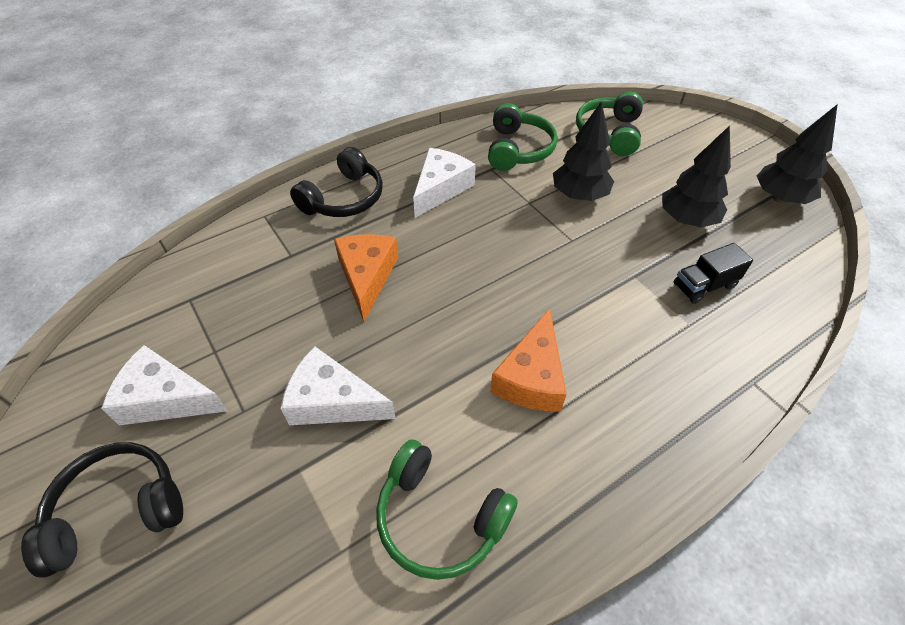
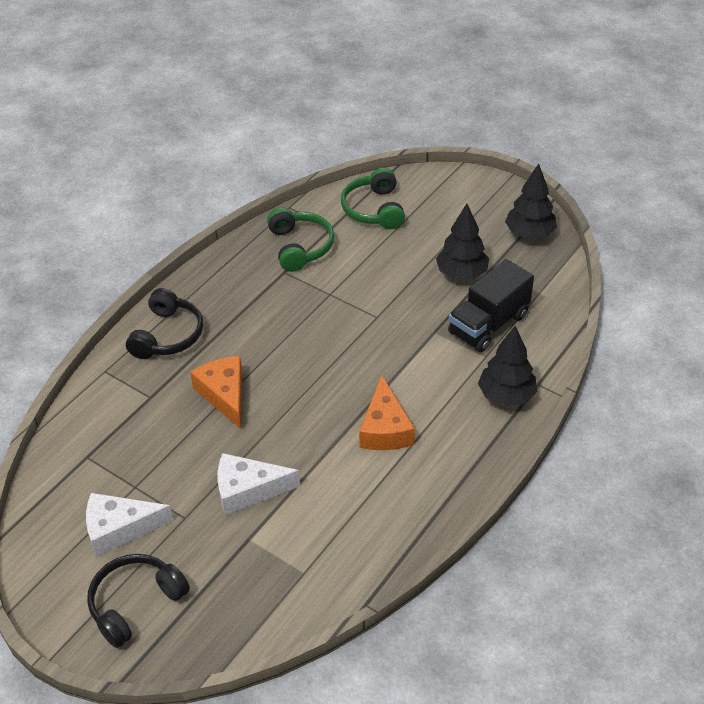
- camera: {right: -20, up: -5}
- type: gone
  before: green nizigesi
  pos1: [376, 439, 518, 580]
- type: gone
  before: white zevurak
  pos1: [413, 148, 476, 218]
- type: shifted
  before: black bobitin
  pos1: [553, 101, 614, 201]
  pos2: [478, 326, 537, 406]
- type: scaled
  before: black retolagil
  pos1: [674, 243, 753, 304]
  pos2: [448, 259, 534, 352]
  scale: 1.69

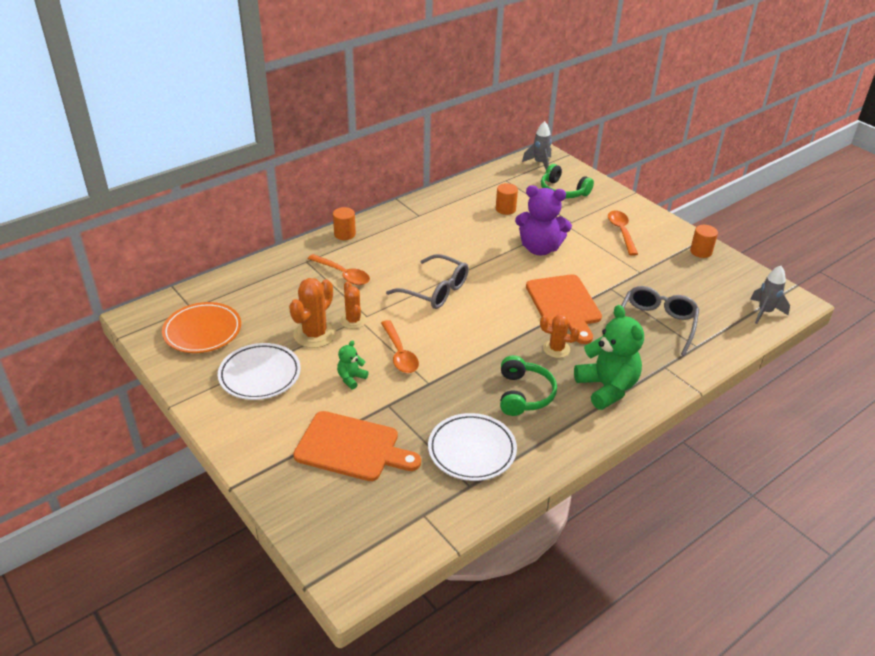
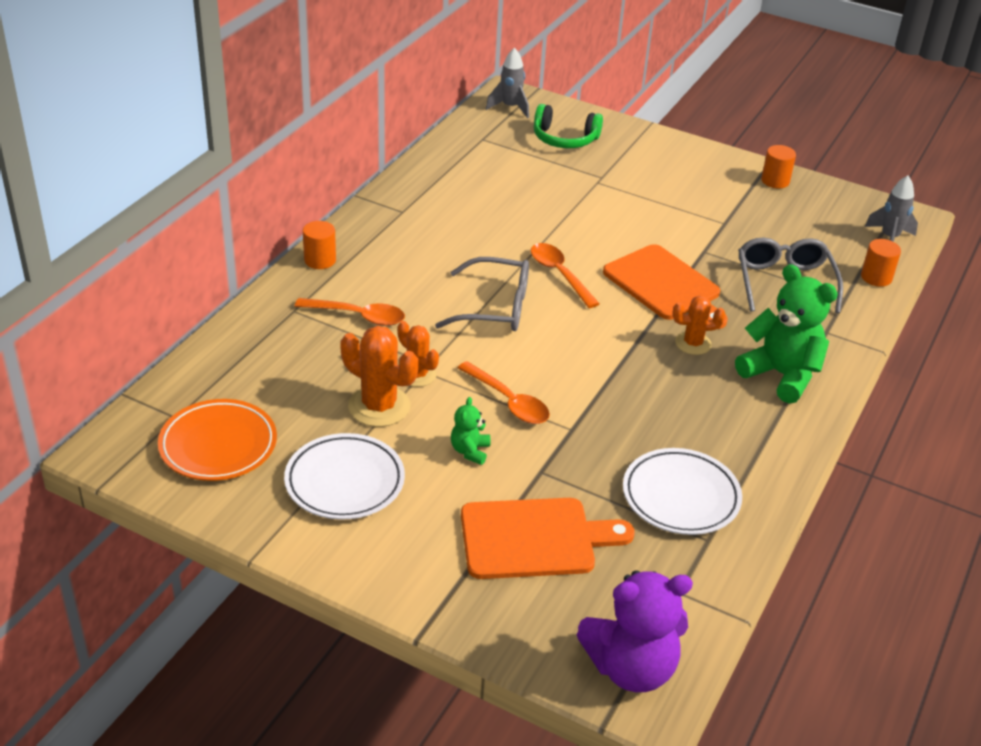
- camera: {right: -25, up: 0}
- type: rotated
  before: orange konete
  pos1: [289, 278, 337, 348]
  pos2: [340, 326, 418, 427]
  turn: -60
- type: shifted
  before: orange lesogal
  pos1: [496, 183, 518, 215]
  pos2: [861, 239, 901, 287]
- type: gone
  before: green nizigesi
  pos1: [500, 355, 557, 416]
- type: shifted
  before: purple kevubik
  pos1: [515, 185, 572, 255]
  pos2: [577, 570, 693, 692]
- type: shifted
  before: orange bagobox
  pos1: [608, 210, 638, 256]
  pos2: [531, 243, 600, 308]

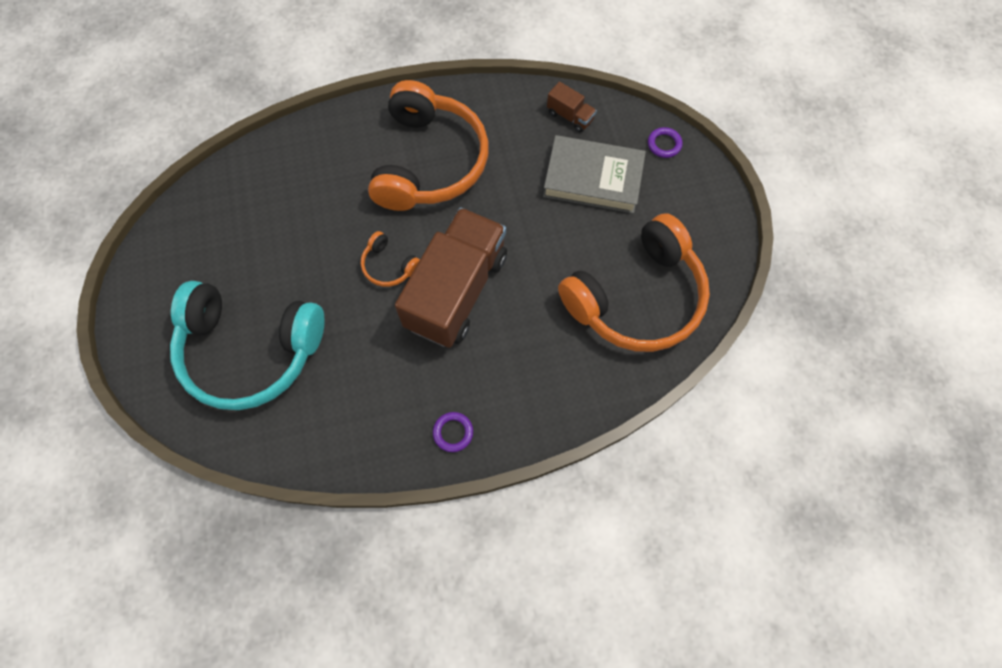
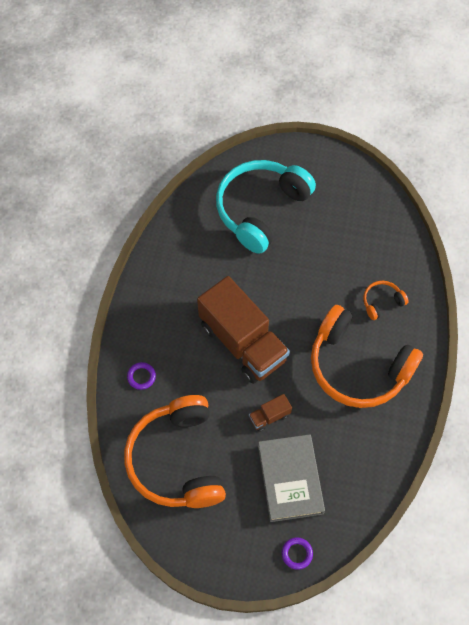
- camera: {right: 115, up: -5}
- type: shifted
  before: orange nizigesi
  pos1: [361, 231, 420, 287]
  pos2: [363, 281, 409, 320]
- type: shifted
  before: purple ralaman
  pos1: [433, 412, 473, 452]
  pos2: [127, 362, 156, 390]
- type: rotated
  before: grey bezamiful
  pos1: [543, 135, 646, 214]
  pos2: [258, 434, 325, 522]
  turn: -45
- type: shifted
  before: brown retolagil
  pos1: [547, 81, 597, 132]
  pos2: [249, 394, 292, 432]

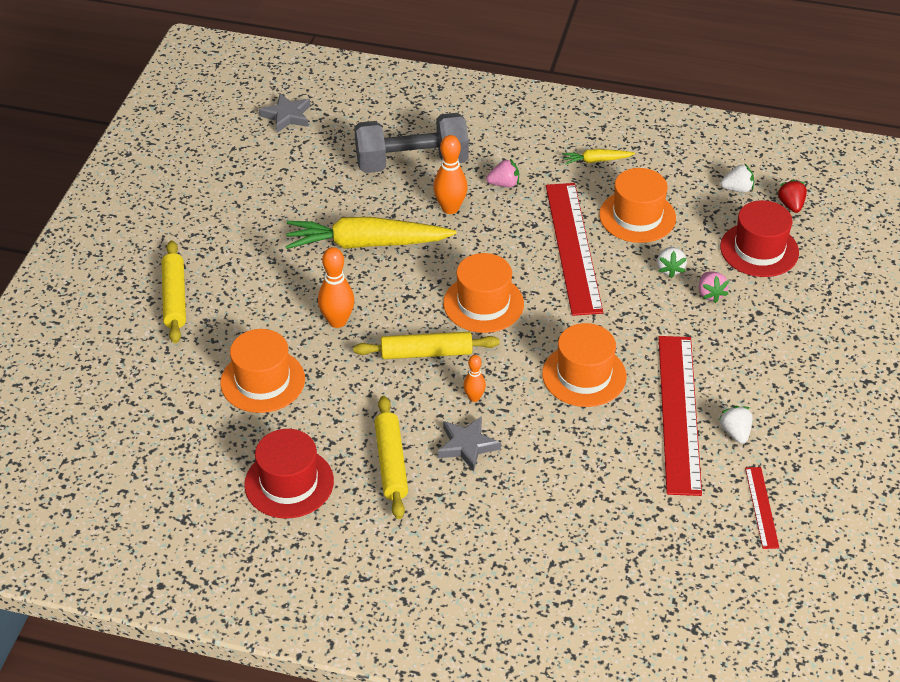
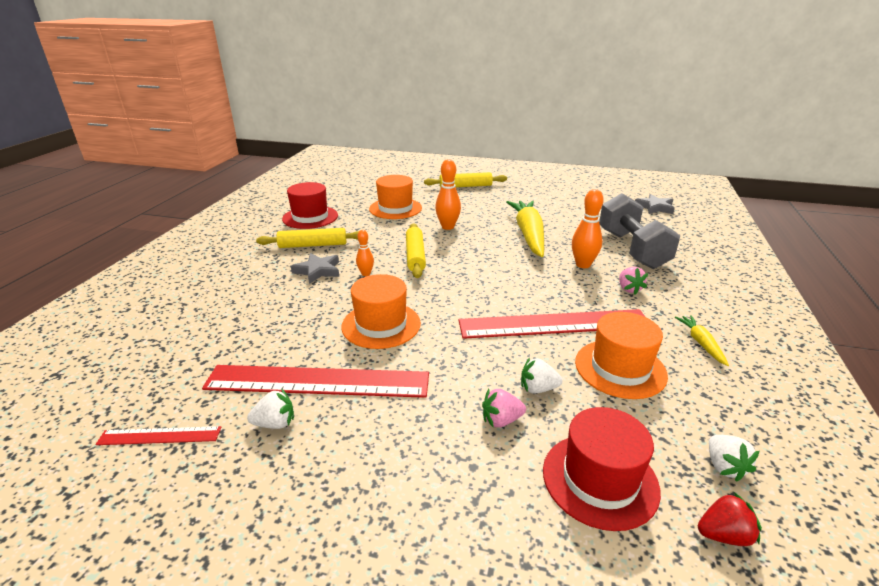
- camera: {right: 90, up: -15}
- type: gone
  before: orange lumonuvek
  pos1: [443, 253, 524, 333]

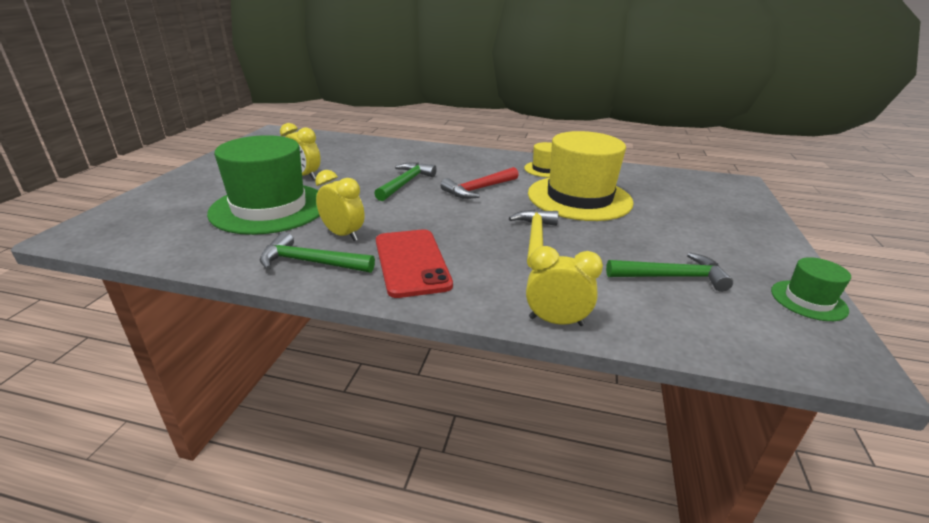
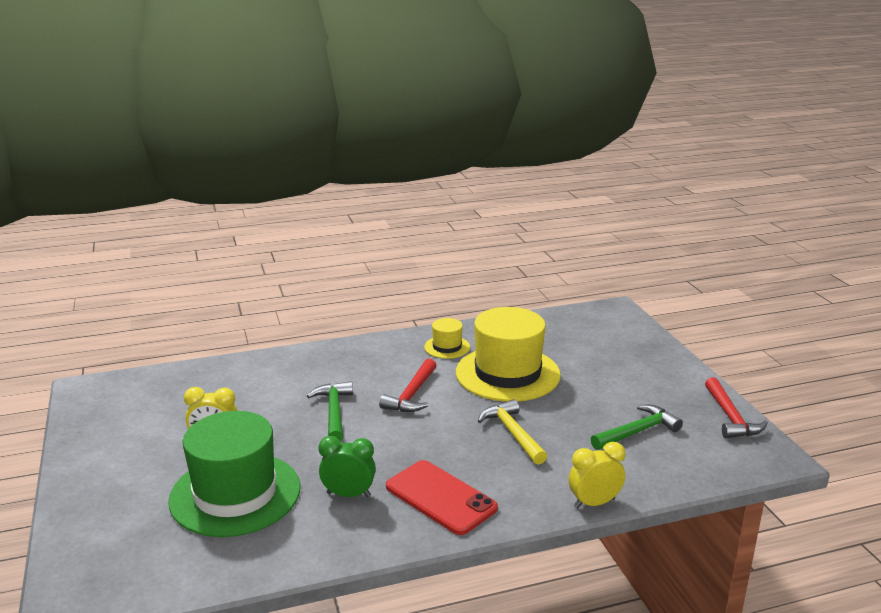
- camera: {right: -30, up: -5}
- type: gone
  before: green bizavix
  pos1: [260, 232, 375, 273]
- type: repainted
  before: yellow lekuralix
  after: green lekuralix
  pos1: [315, 170, 365, 241]
  pos2: [319, 436, 376, 497]
- type: swapped
  before: green lumonuvek
  after: red bizavix
  pos1: [771, 257, 851, 321]
  pos2: [705, 377, 768, 438]

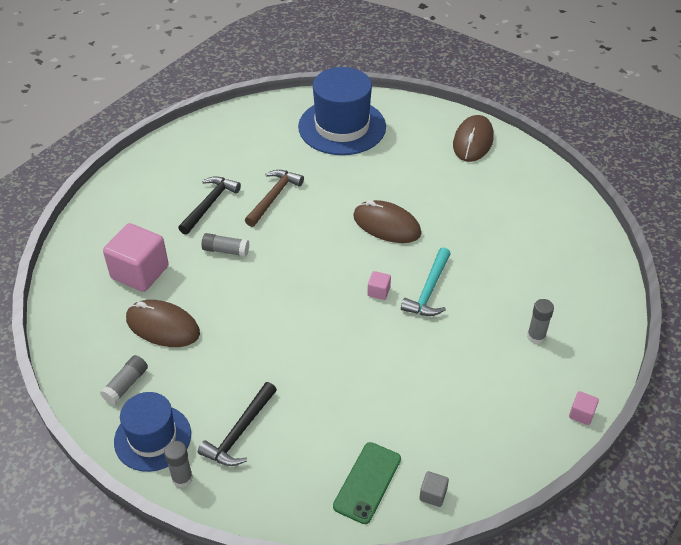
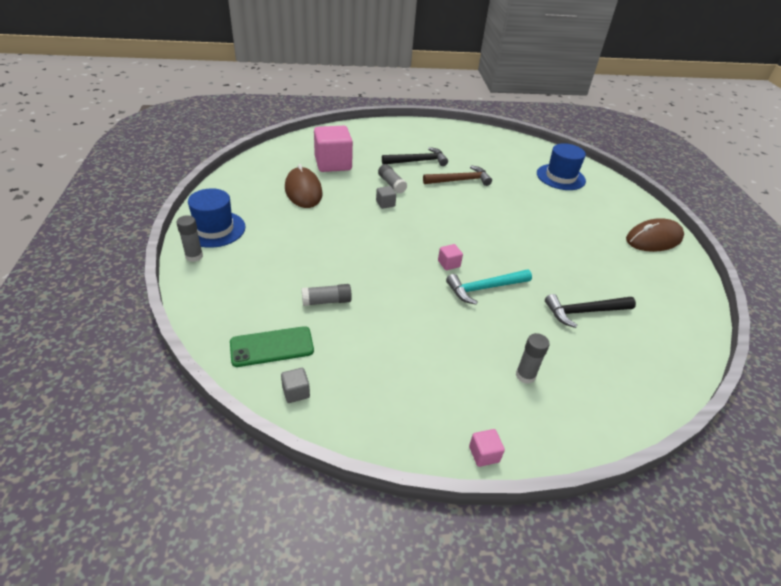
- camera: {right: 45, up: -5}
- type: shifted
  before: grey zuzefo
  pos1: [100, 355, 148, 405]
  pos2: [302, 284, 352, 306]
- type: shifted
  before: black bizavix
  pos1: [198, 382, 277, 466]
  pos2: [545, 294, 636, 328]
- type: scaled
  before: blue lumonuvek
  pos1: [298, 67, 386, 155]
  pos2: [537, 143, 586, 190]
  scale: 0.64
- type: gone
  before: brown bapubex
  pos1: [353, 200, 421, 243]
- type: new
  after: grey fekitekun
  pos2: [376, 186, 396, 209]

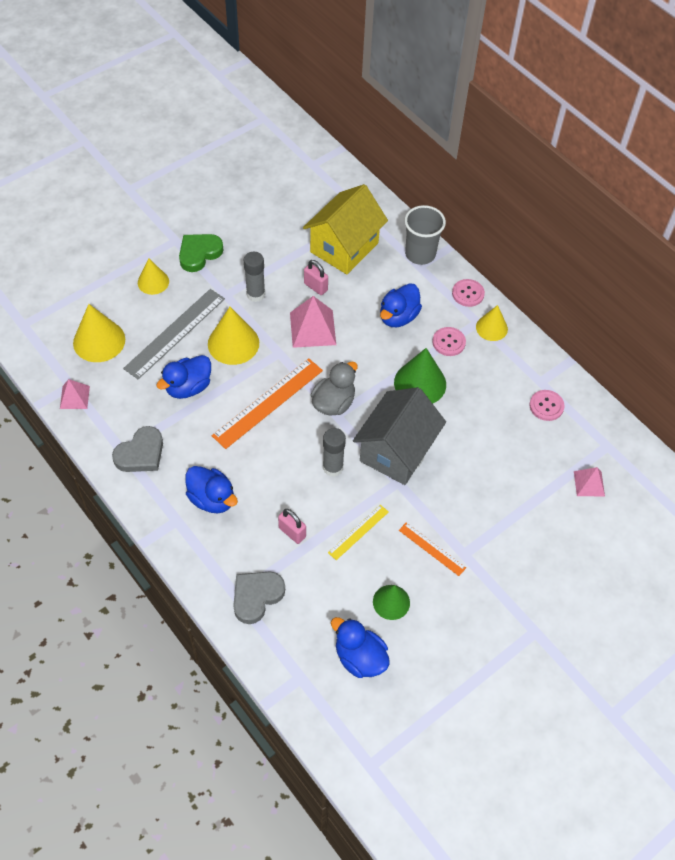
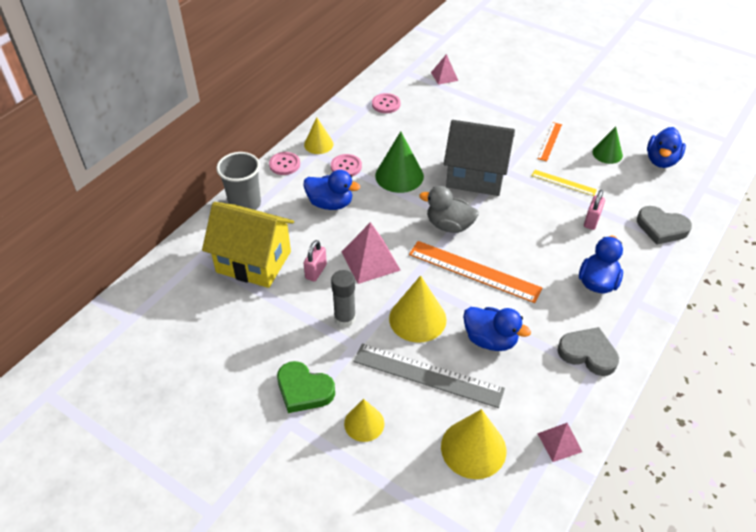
- camera: {right: -105, up: -10}
- type: gone
  before: grey zuzefo
  pos1: [323, 428, 346, 477]

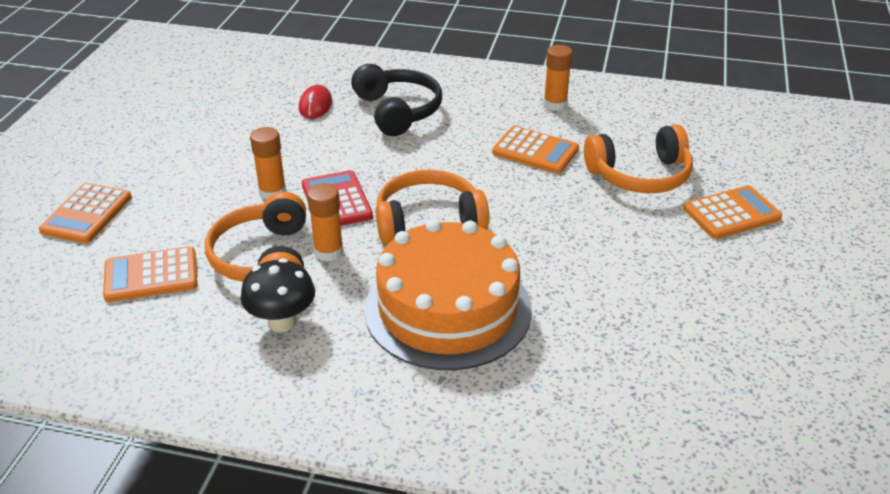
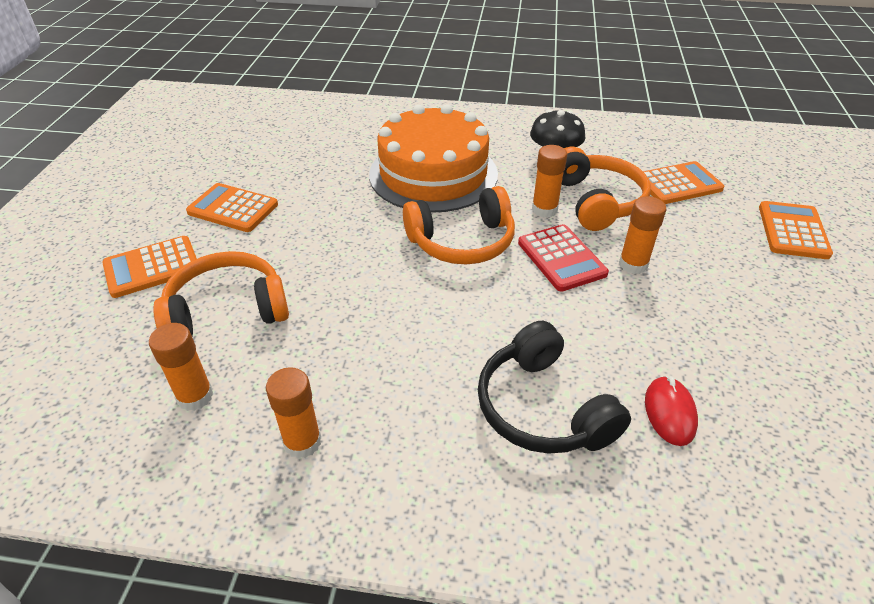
- camera: {right: 175, up: 5}
- type: shifted
  before: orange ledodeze
  pos1: [492, 126, 579, 174]
  pos2: [186, 183, 278, 232]
- type: new
  after: orange zuzefo
  pos2: [149, 323, 213, 411]

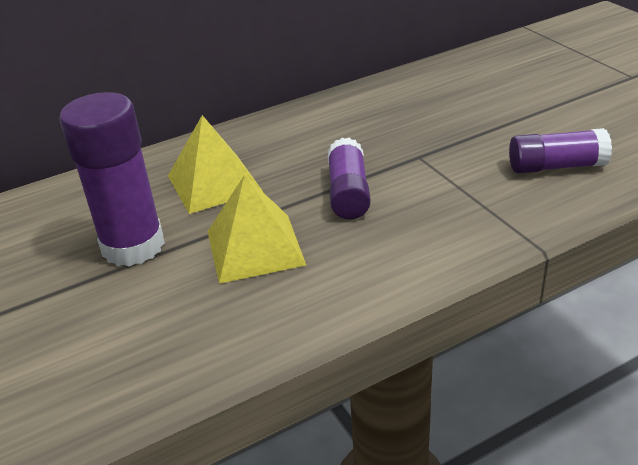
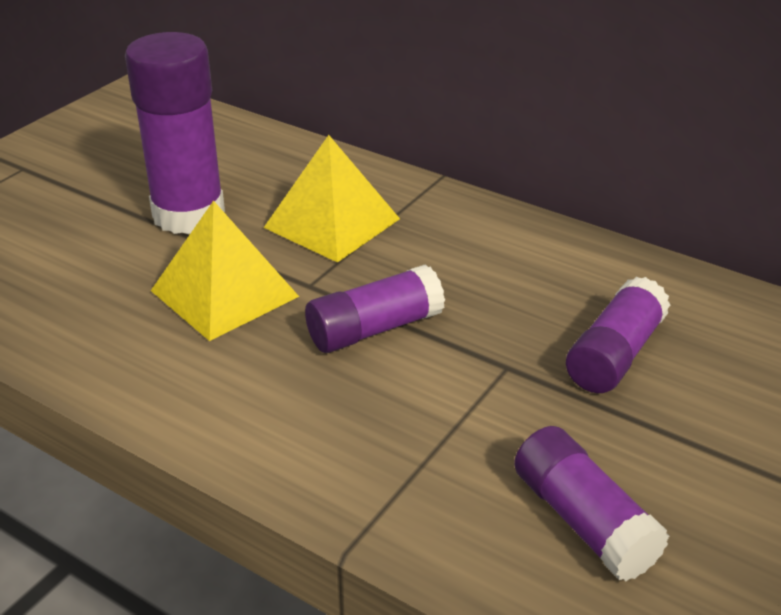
- camera: {right: 60, up: 0}
- type: new
  after: purple zuzefo
  pos2: [566, 277, 670, 393]

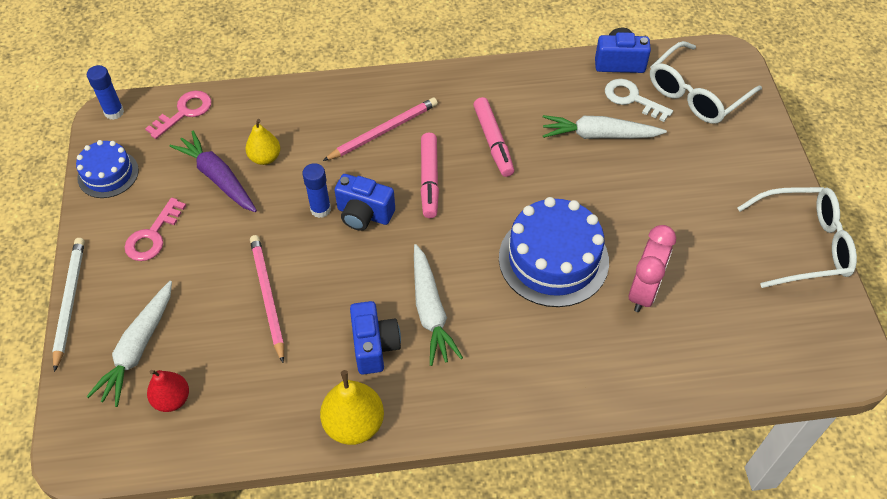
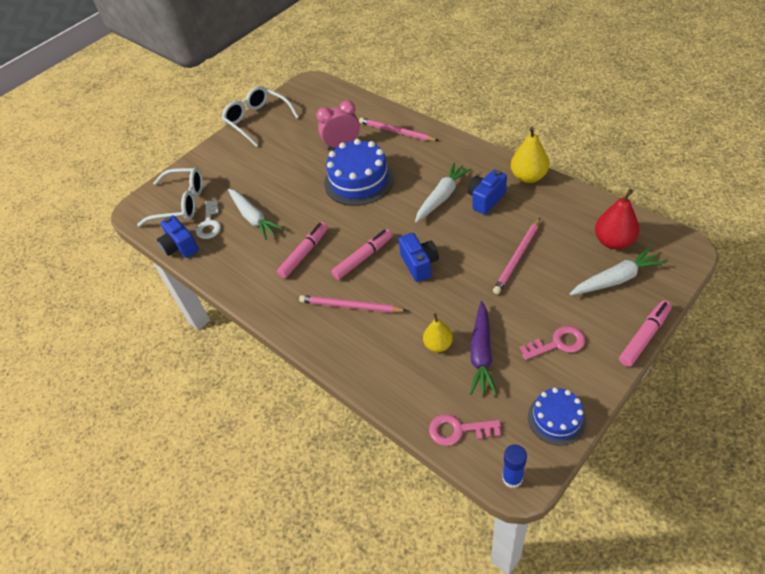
- camera: {right: -125, up: -5}
- type: swapped
  before: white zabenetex
  after: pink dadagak
  pos1: [52, 238, 85, 372]
  pos2: [619, 300, 672, 367]
- type: scaled
  before: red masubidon
  pos1: [147, 370, 189, 412]
  pos2: [595, 189, 639, 249]
  scale: 1.52
- type: gone
  before: blue zuzefo
  pos1: [302, 163, 331, 218]
- type: new
  after: pink zabenetex
  pos2: [359, 117, 439, 141]

